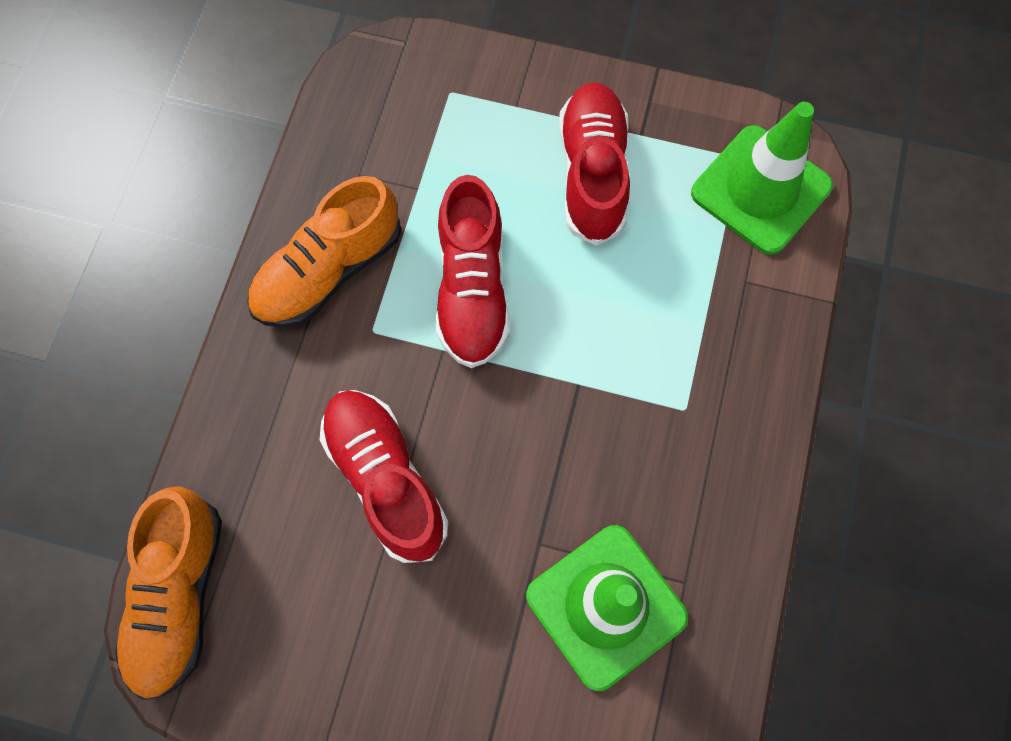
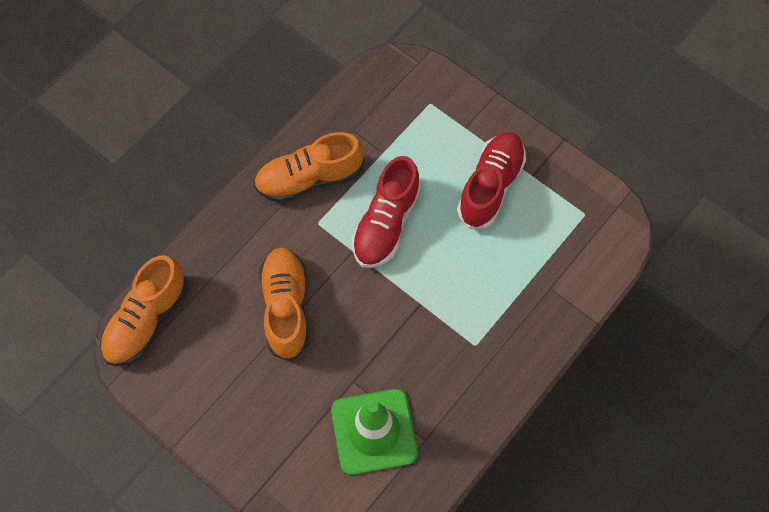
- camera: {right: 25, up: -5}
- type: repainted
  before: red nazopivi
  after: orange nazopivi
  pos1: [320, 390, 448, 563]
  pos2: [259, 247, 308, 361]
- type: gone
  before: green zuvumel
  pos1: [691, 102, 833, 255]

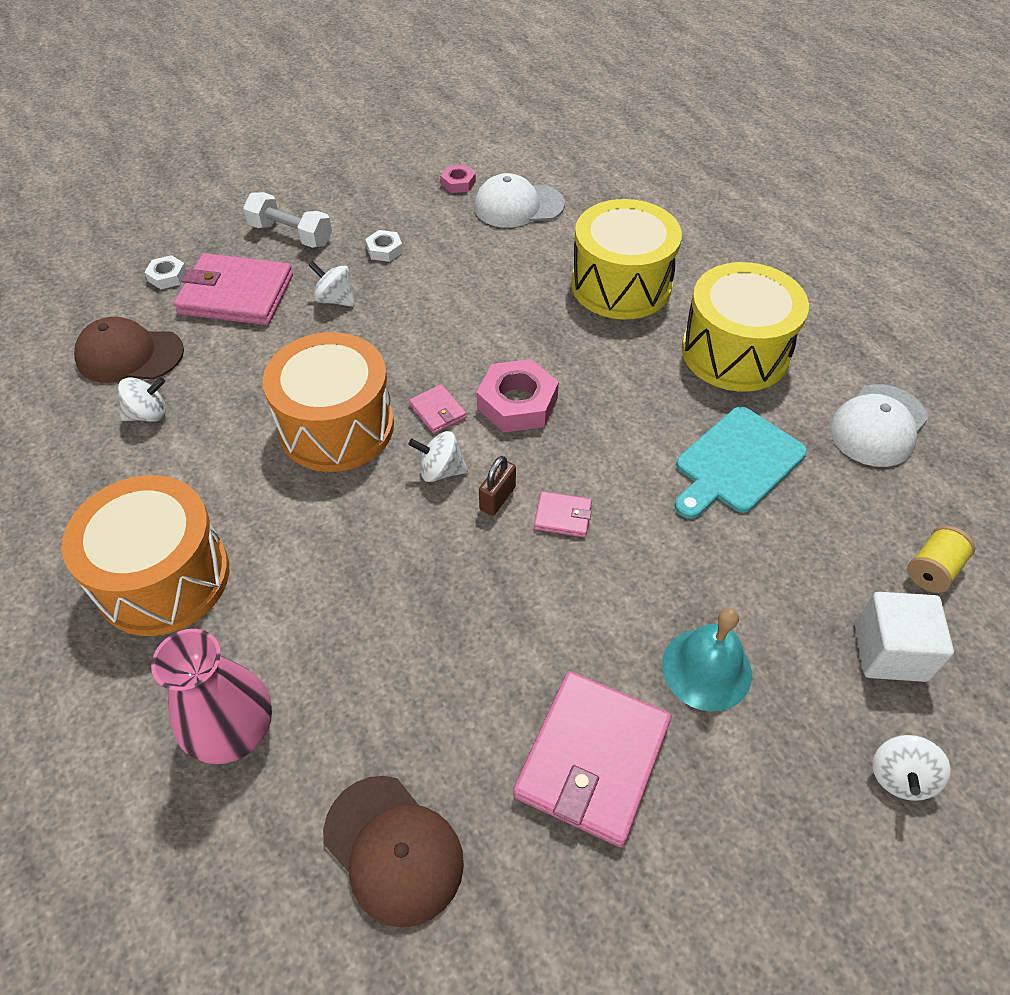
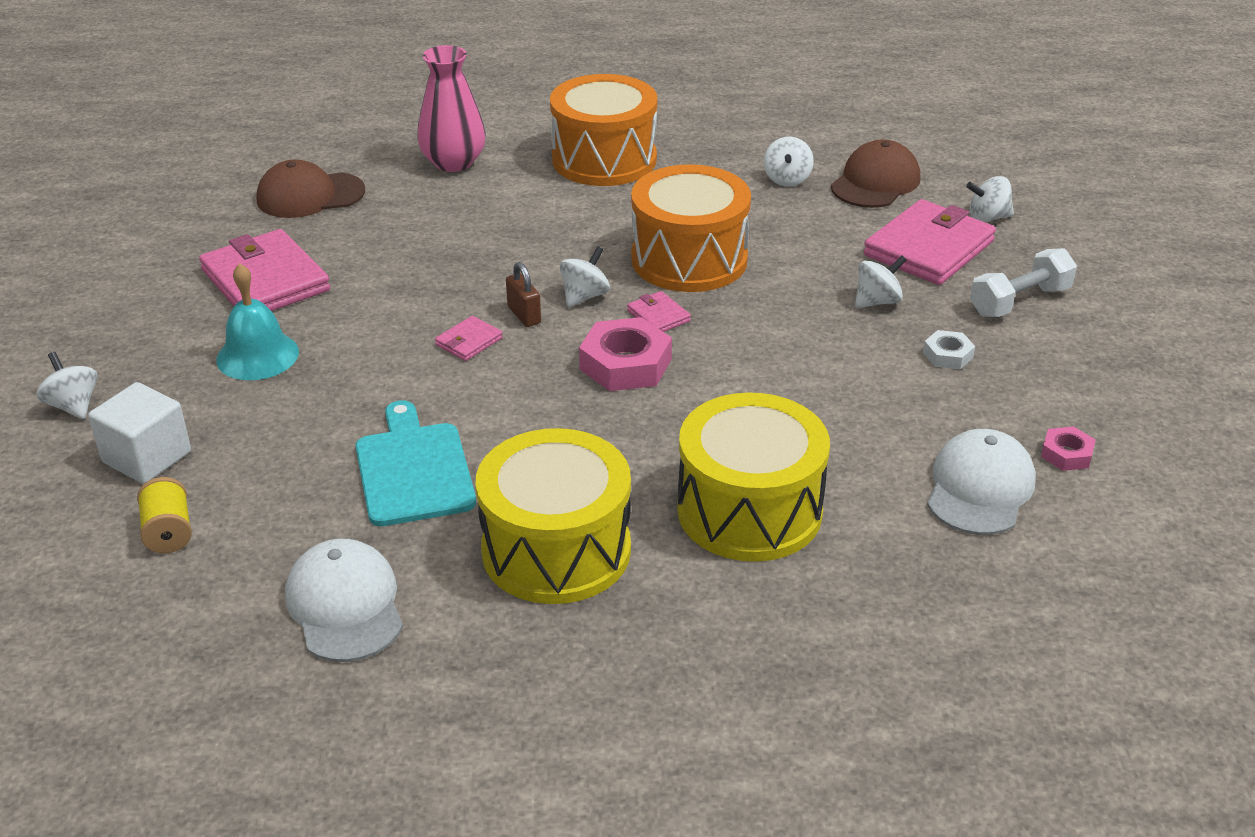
- camera: {right: 120, up: -15}
- type: swapped
  before: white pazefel
  after: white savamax
  pos1: [144, 255, 187, 289]
  pos2: [966, 176, 1014, 223]
- type: rotated
  before: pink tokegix
  pos1: [409, 384, 467, 434]
  pos2: [627, 291, 691, 332]
  turn: 60

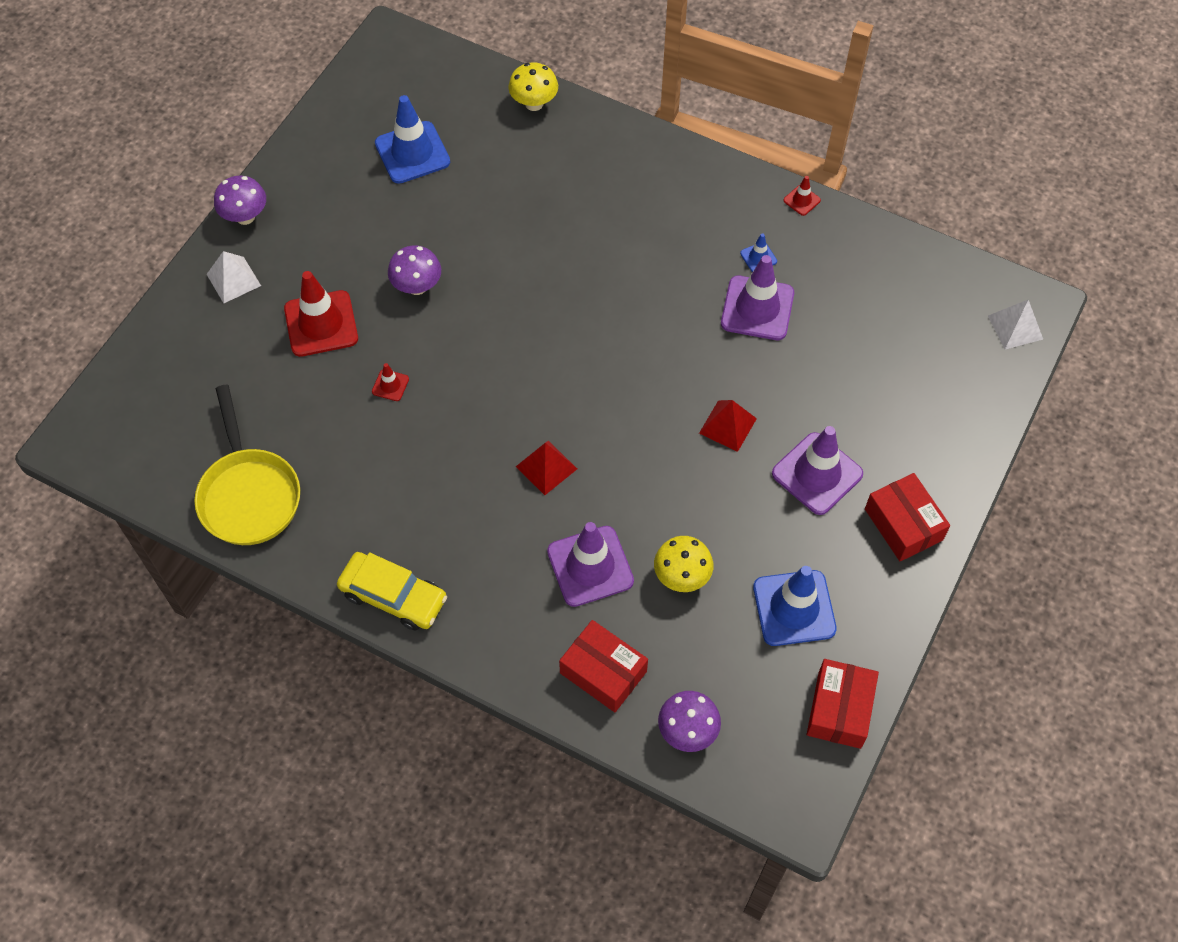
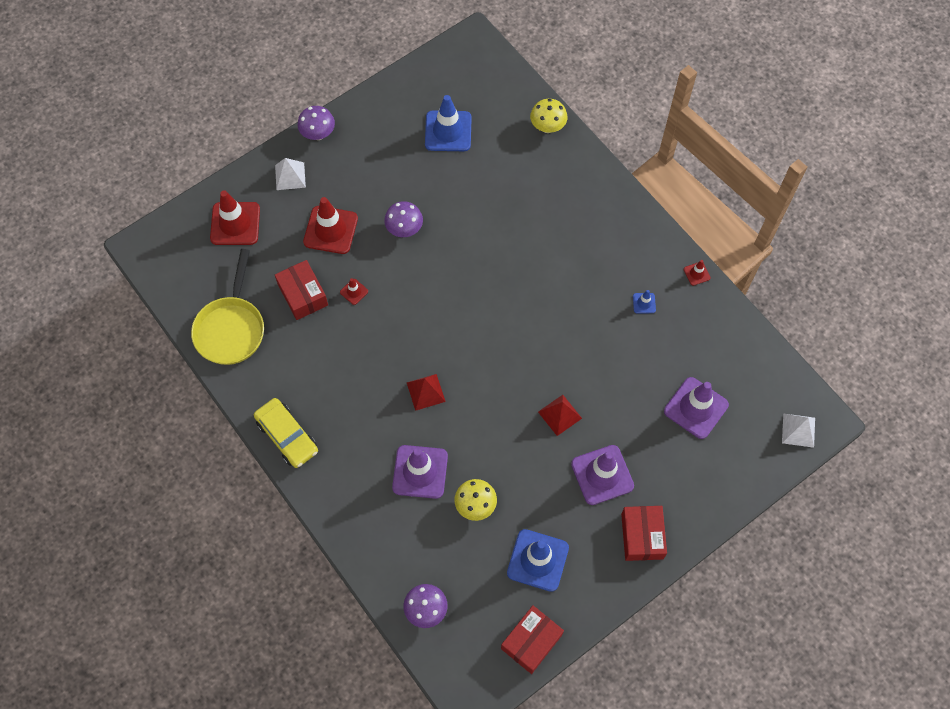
- camera: {right: 25, up: 5}
- type: shifted
  before: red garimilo
  pos1: [559, 620, 648, 712]
  pos2: [275, 260, 328, 320]
- type: shifted
  before: purple zuvumel
  pos1: [721, 255, 794, 340]
  pos2: [664, 377, 729, 439]
- type: new
  after: red zuvumel
  pos2: [210, 190, 260, 245]

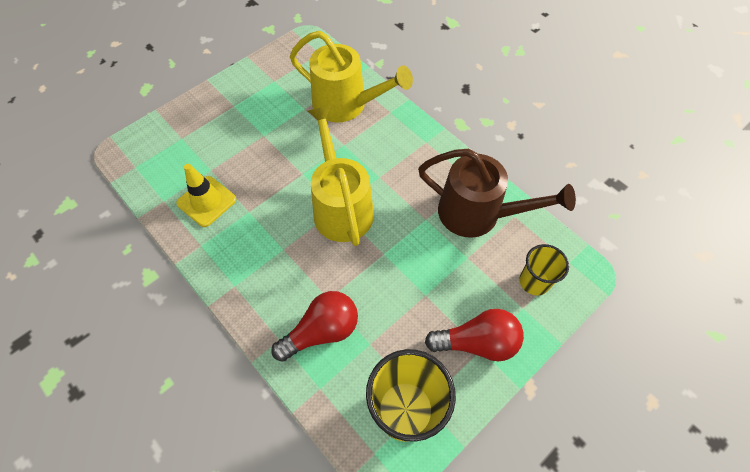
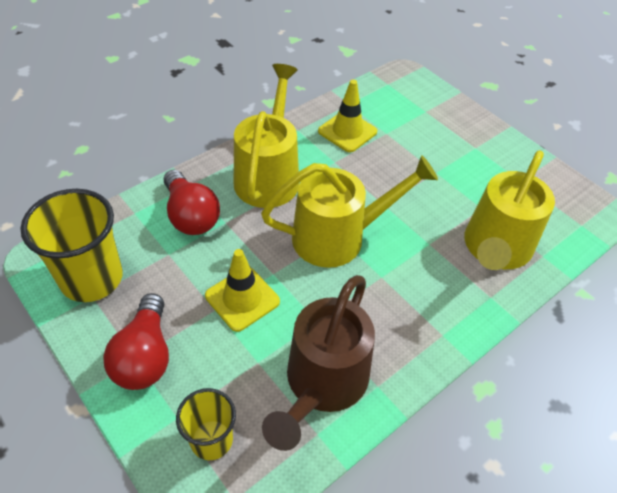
- camera: {right: 90, up: -10}
- type: new
  after: yellow zuvumel
  pos2: [205, 249, 280, 332]
- type: new
  after: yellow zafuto
  pos2: [234, 64, 299, 208]

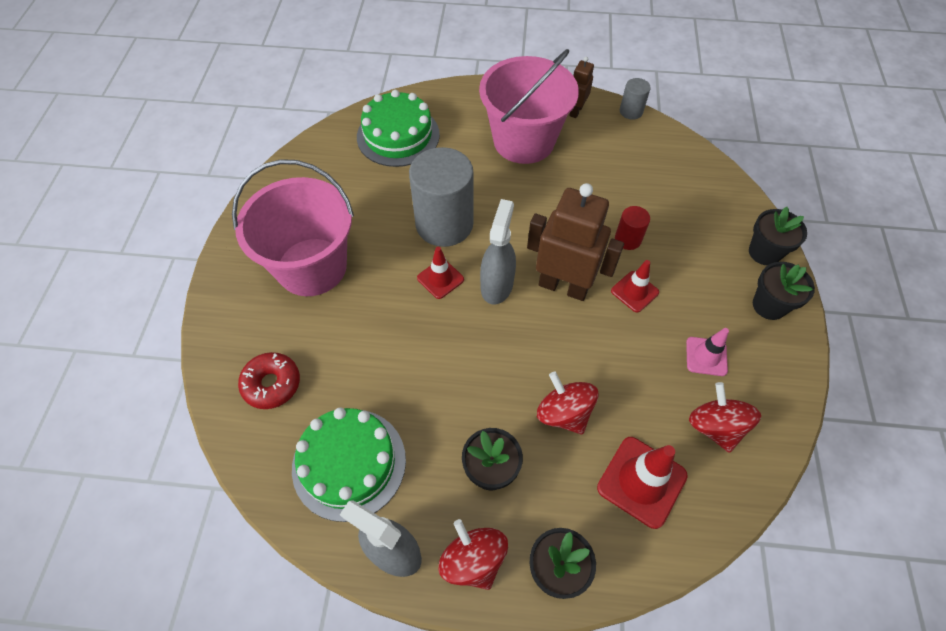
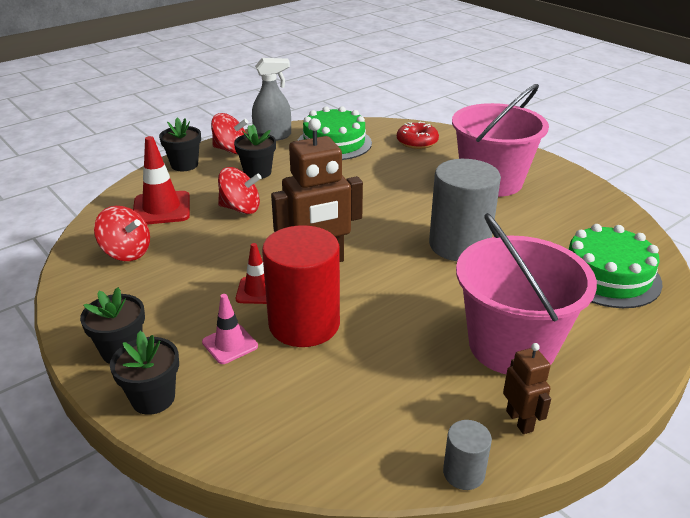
- camera: {right: 135, up: -25}
- type: gone
  before: red zuvumel
  pos1: [417, 247, 464, 299]
- type: gone
  before: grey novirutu
  pos1: [480, 199, 516, 305]
- type: scaled
  before: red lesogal
  pos1: [615, 206, 650, 250]
  pos2: [262, 225, 340, 347]
  scale: 2.18
- type: shifted
  before: pink zuvumel
  pos1: [686, 328, 729, 376]
  pos2: [202, 294, 258, 364]

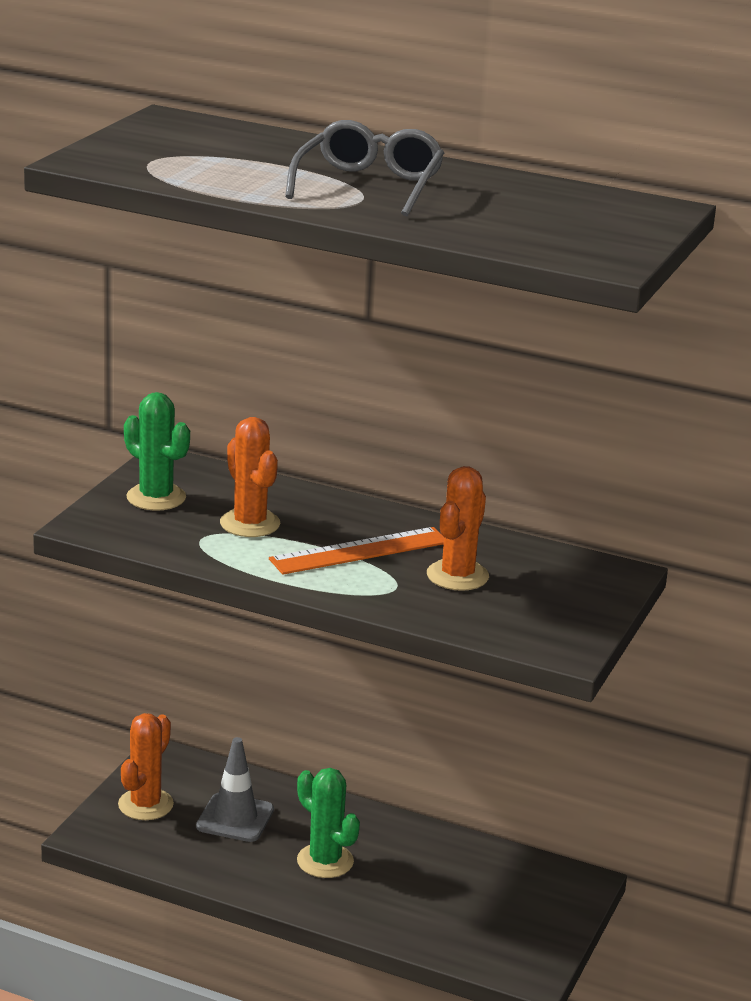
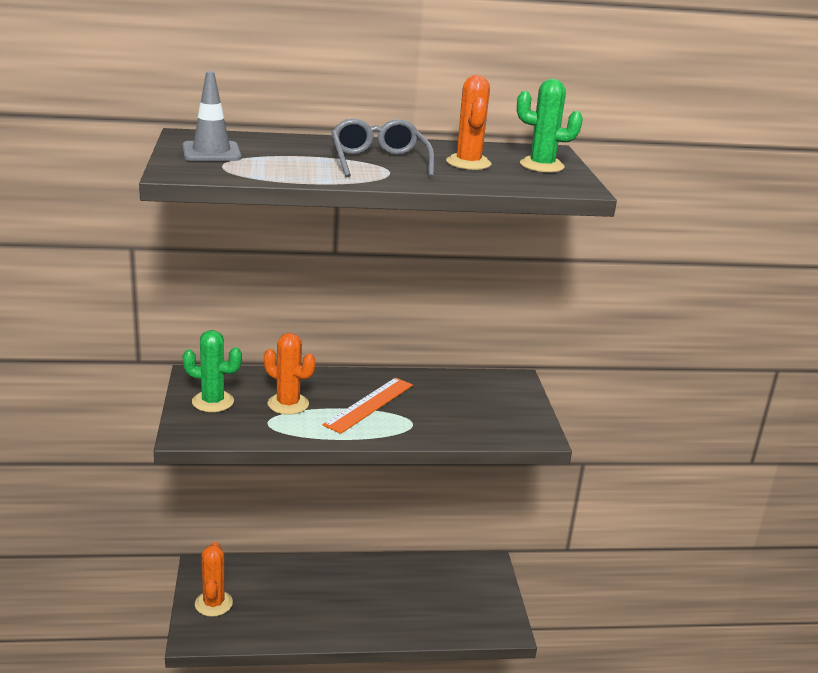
- camera: {right: -30, up: 0}
- type: shifted
  before: grey zuvumel
  pos1: [196, 737, 274, 842]
  pos2: [182, 71, 241, 161]
- type: shifted
  before: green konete
  pos1: [297, 768, 360, 878]
  pos2: [517, 79, 583, 172]
- type: shifted
  before: orange konete
  pos1: [427, 466, 489, 591]
  pos2: [446, 75, 491, 170]

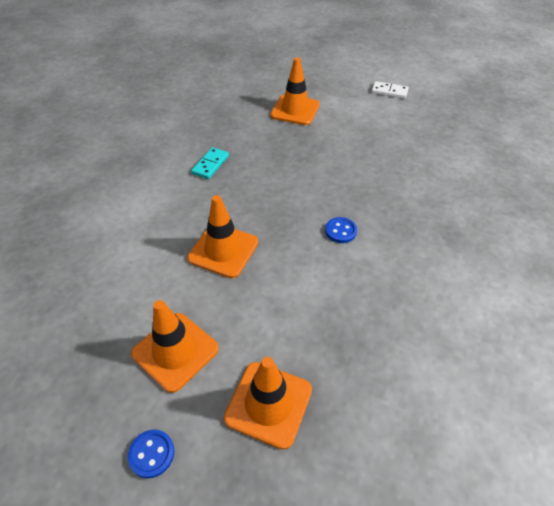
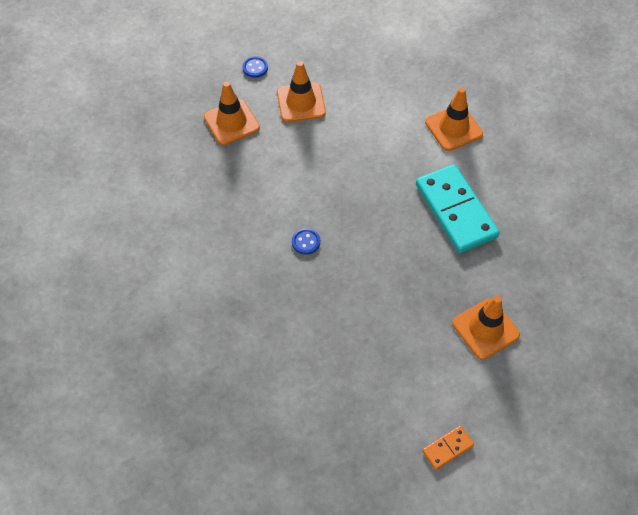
- camera: {right: 130, up: 10}
- type: shifted
  before: orange zuvumel
  pos1: [187, 195, 258, 278]
  pos2: [425, 87, 483, 151]
- type: scaled
  before: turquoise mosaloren
  pos1: [191, 147, 229, 179]
  pos2: [416, 164, 499, 253]
  scale: 2.23
- type: repainted
  before: white mosaloren
  after: orange mosaloren
  pos1: [371, 81, 409, 99]
  pos2: [422, 426, 474, 470]

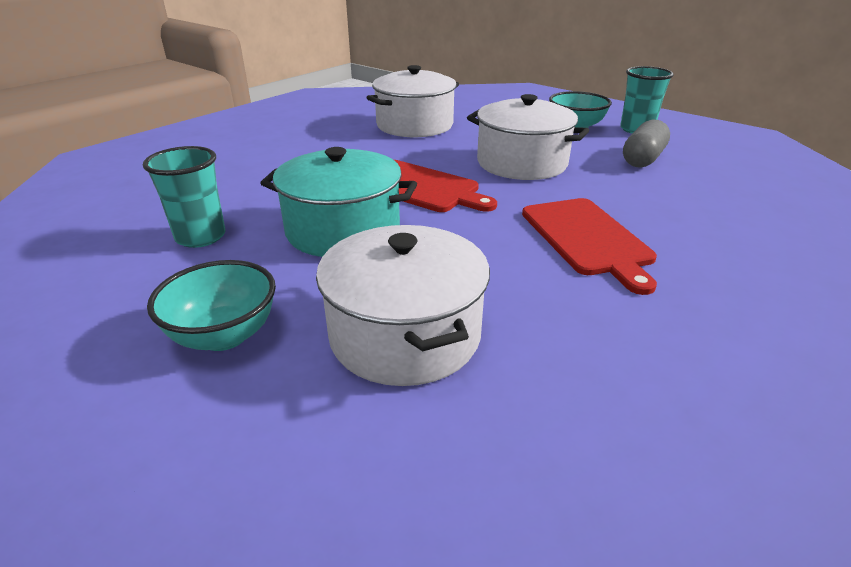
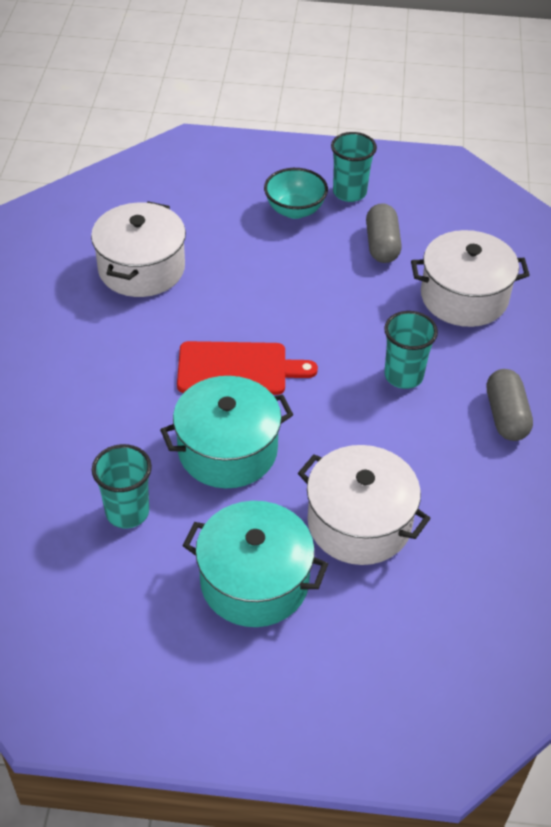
- camera: {right: -35, up: 15}
- type: swapped
  before: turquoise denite
  after: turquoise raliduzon
  pos1: [147, 260, 276, 351]
  pos2: [183, 501, 328, 627]
- type: shifted
  before: white raliduzon
  pos1: [467, 94, 589, 180]
  pos2: [411, 230, 530, 327]
- type: swapped
  before: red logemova
  after: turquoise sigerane
  pos1: [522, 198, 657, 295]
  pos2: [384, 311, 438, 389]
- type: new
  after: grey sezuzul
  pos2: [487, 369, 533, 441]

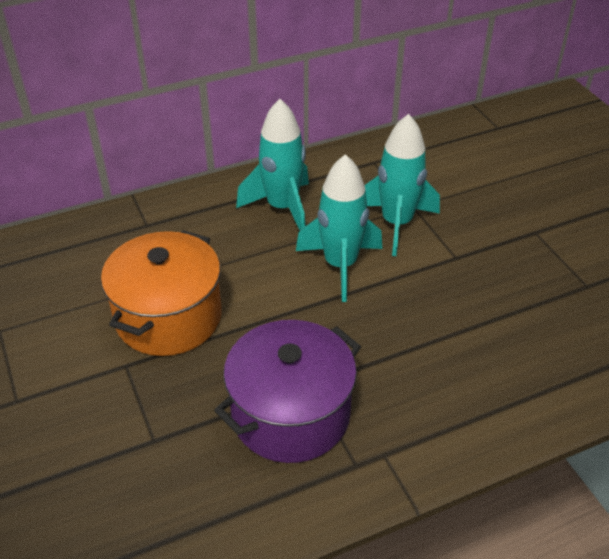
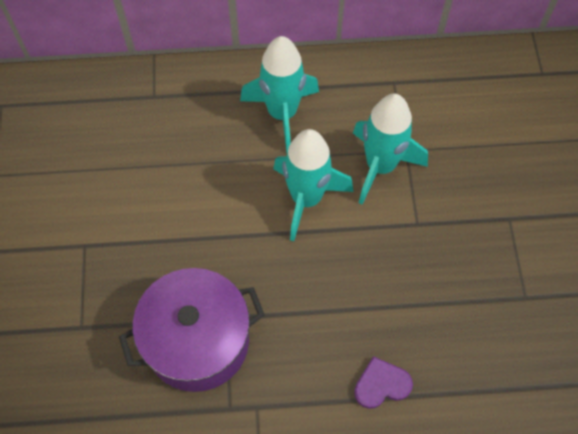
- camera: {right: 20, up: 20}
- type: gone
  before: orange raliduzon
  pos1: [101, 230, 222, 356]
- type: new
  after: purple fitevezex
  pos2: [354, 356, 413, 409]

